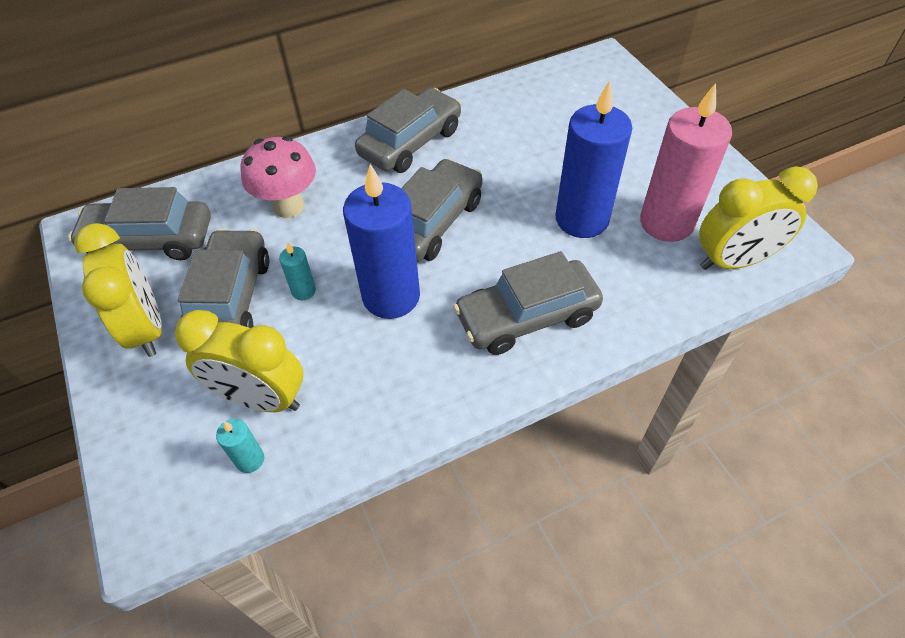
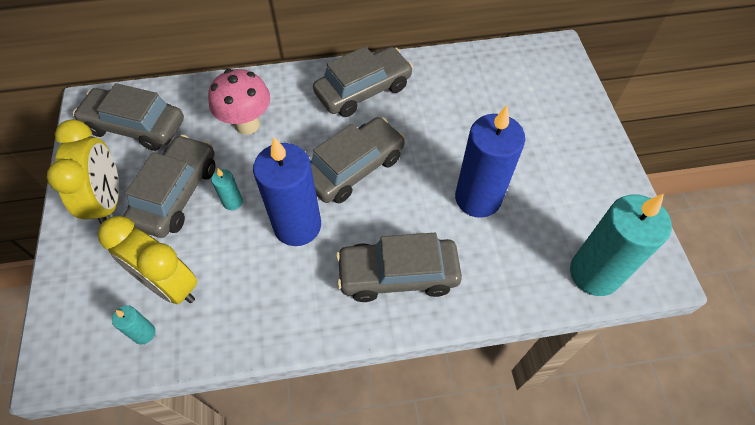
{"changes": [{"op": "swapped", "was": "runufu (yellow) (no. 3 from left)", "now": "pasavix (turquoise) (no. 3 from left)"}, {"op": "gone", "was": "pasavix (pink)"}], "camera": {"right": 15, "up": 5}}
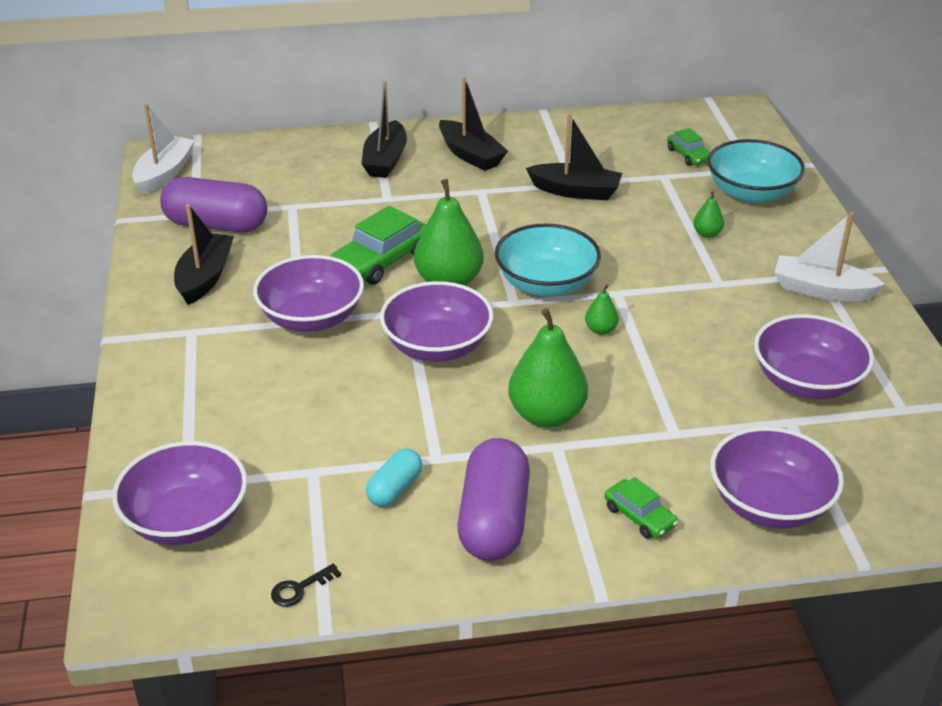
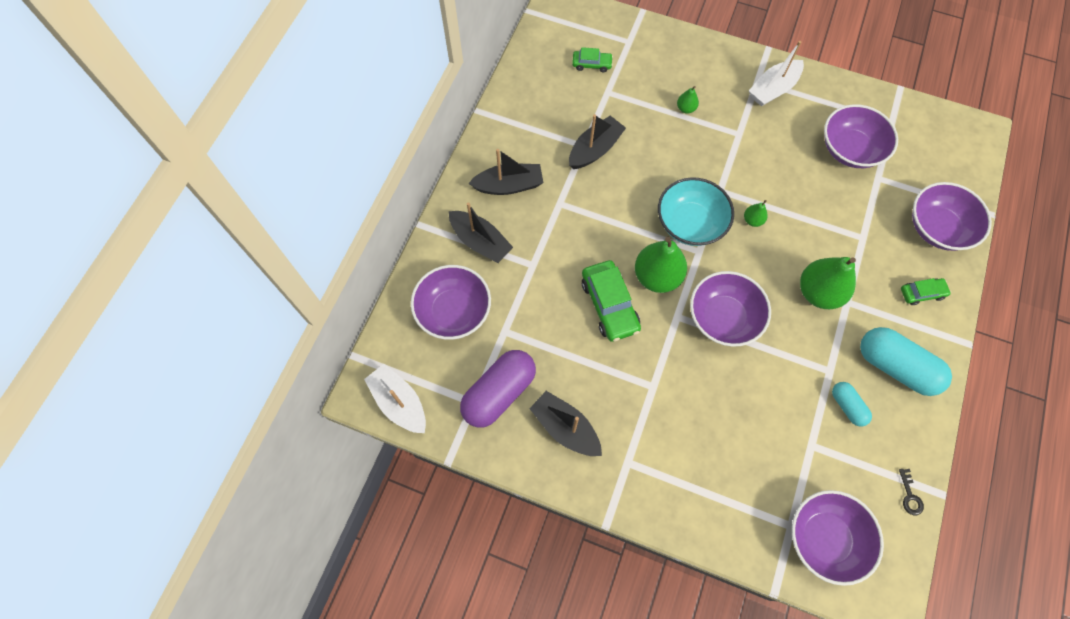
{"changes": [{"op": "shifted", "was": "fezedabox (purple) (no. 2 from left in the first image)", "now": "fezedabox (purple) (no. 1 from left)"}, {"op": "repainted", "was": "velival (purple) (no. 2 from left)", "now": "velival (turquoise) (no. 2 from left)"}, {"op": "gone", "was": "fezedabox (turquoise) (no. 2 from left)"}], "camera": {"right": -60, "up": 30}}
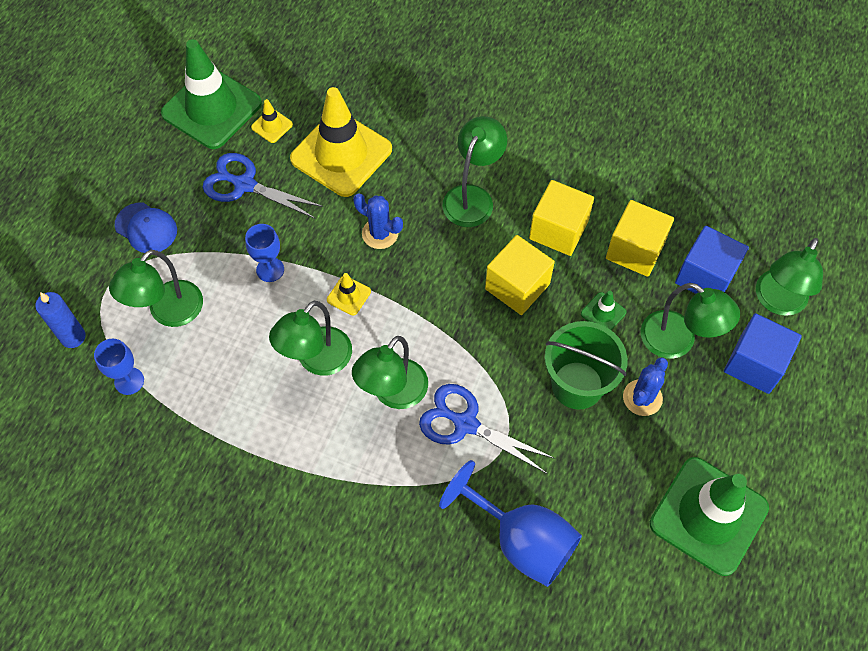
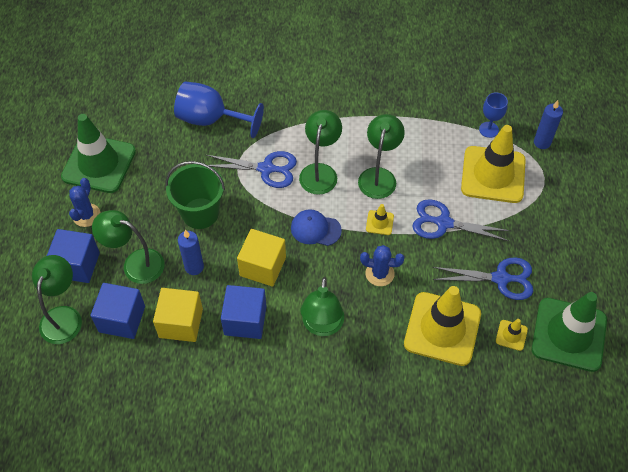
{"changes": [{"op": "shifted", "was": "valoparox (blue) (no. 2 from left in the first image)", "now": "valoparox (blue) (no. 1 from left)"}, {"op": "swapped", "was": "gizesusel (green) (no. 2 from left)", "now": "pasavix (blue) (no. 1 from left)"}, {"op": "repainted", "was": "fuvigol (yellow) (no. 2 from left)", "now": "fuvigol (blue) (no. 3 from left)"}, {"op": "shifted", "was": "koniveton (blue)"}, {"op": "swapped", "was": "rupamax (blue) (no. 2 from left)", "now": "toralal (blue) (no. 2 from left)"}, {"op": "swapped", "was": "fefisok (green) (no. 1 from left)", "now": "gizesusel (yellow) (no. 3 from left)"}], "camera": {"right": 160, "up": -5}}
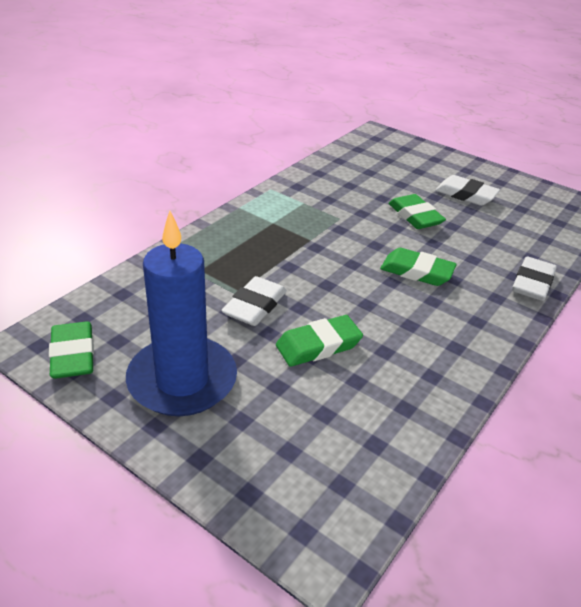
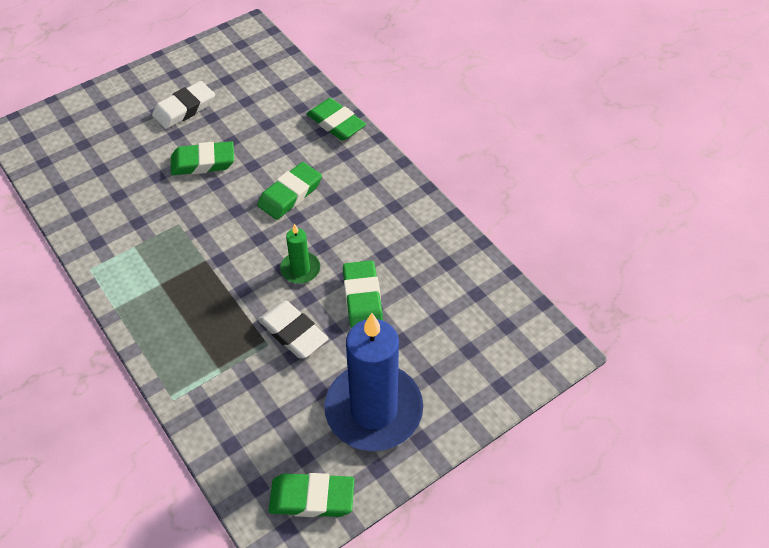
{"changes": [{"op": "new", "now": "pasavix (green)"}, {"op": "repainted", "was": "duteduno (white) (no. 3 from left)", "now": "duteduno (green) (no. 4 from left)"}], "camera": {"right": -70, "up": 15}}
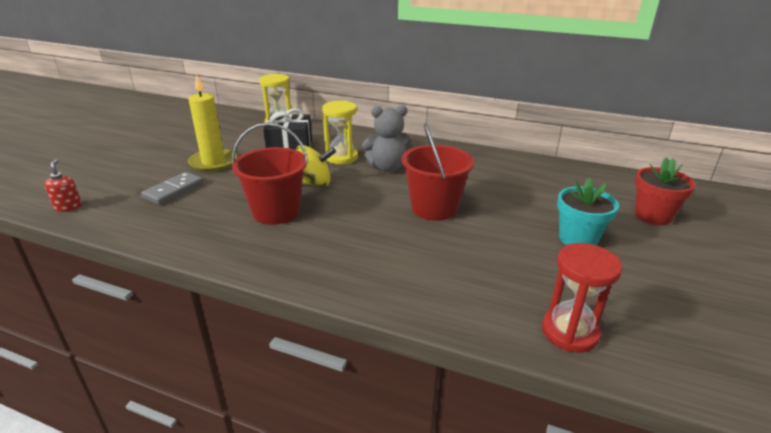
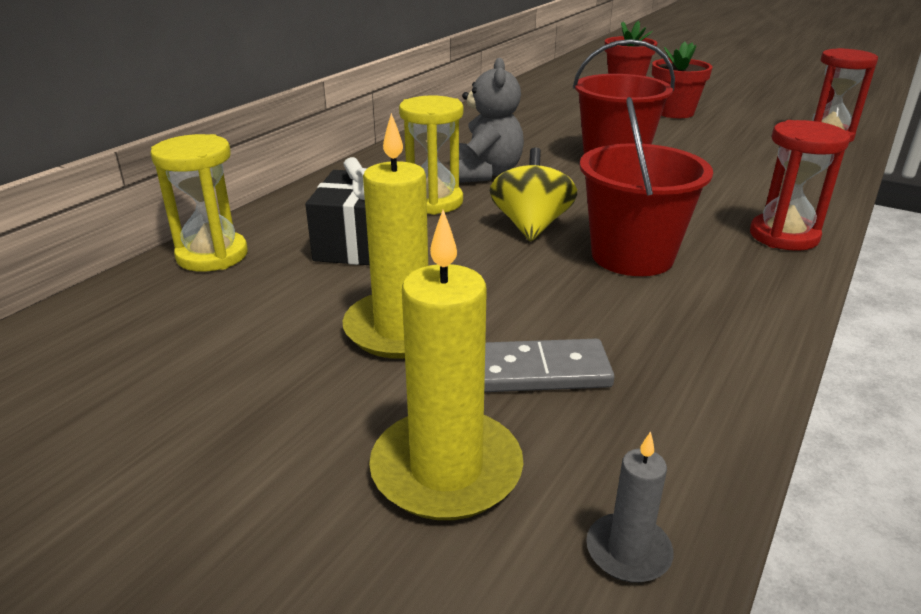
{"changes": [{"op": "new", "now": "pasavix (yellow) (no. 2 from left)"}, {"op": "rotated", "was": "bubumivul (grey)", "clockwise": -45}, {"op": "swapped", "was": "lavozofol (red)", "now": "pasavix (grey)"}, {"op": "repainted", "was": "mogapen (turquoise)", "now": "mogapen (red) (no. 2 from left)"}, {"op": "new", "now": "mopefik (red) (no. 1 from left)"}], "camera": {"right": -80, "up": 0}}
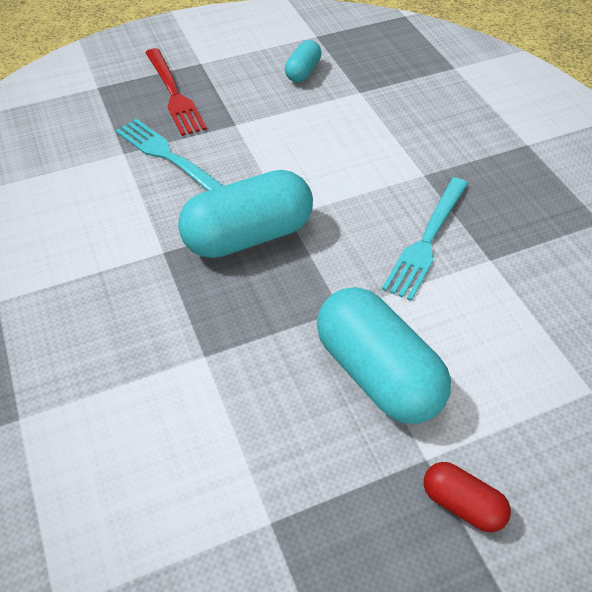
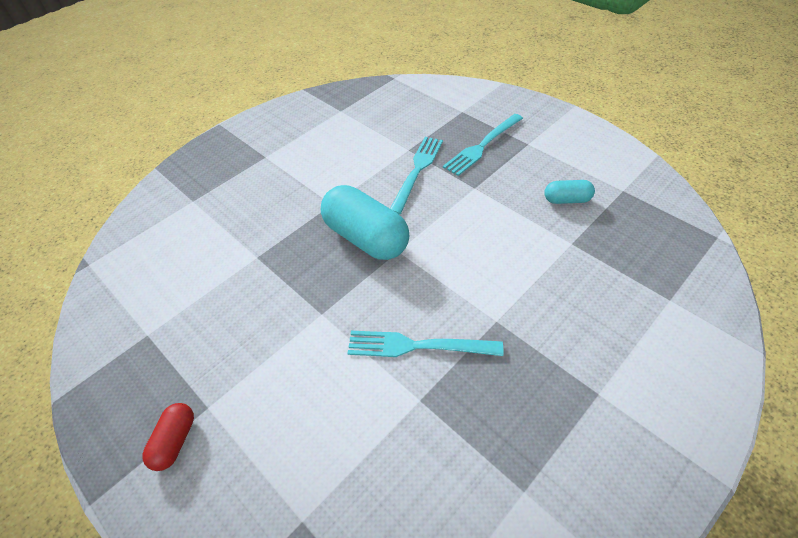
{"changes": [{"op": "repainted", "was": "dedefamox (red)", "now": "dedefamox (turquoise) (no. 3 from left)"}, {"op": "gone", "was": "velival (turquoise) (no. 3 from left)"}], "camera": {"right": 70, "up": 0}}
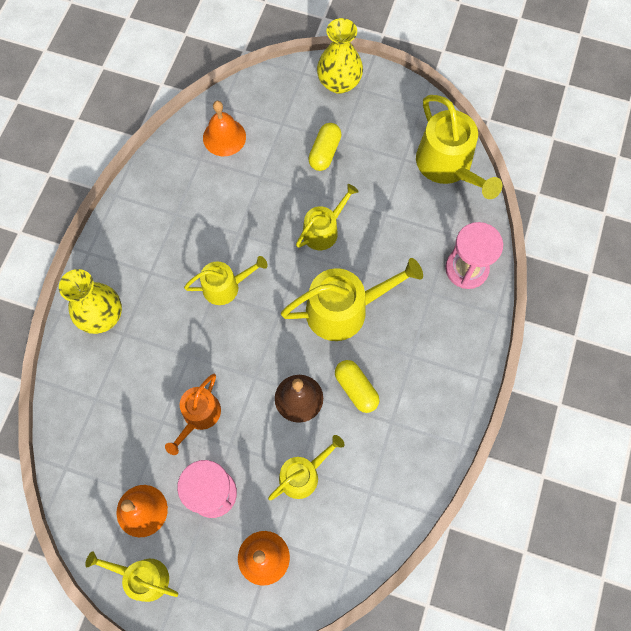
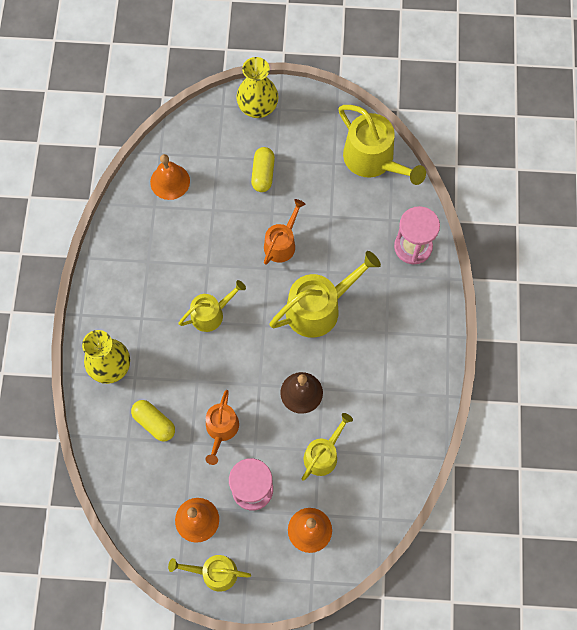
{"changes": [{"op": "shifted", "was": "velival (yellow) (no. 2 from left in the first image)", "now": "velival (yellow) (no. 1 from left)"}, {"op": "repainted", "was": "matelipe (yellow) (no. 4 from left)", "now": "matelipe (orange) (no. 2 from left)"}], "camera": {"right": -15, "up": 0}}
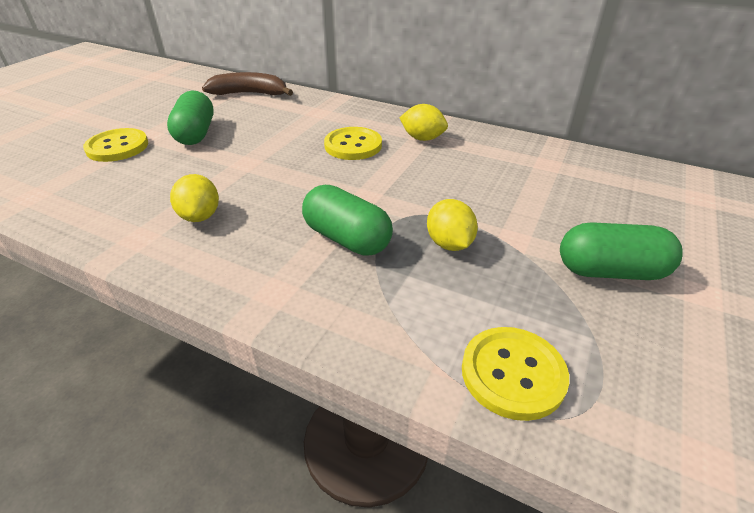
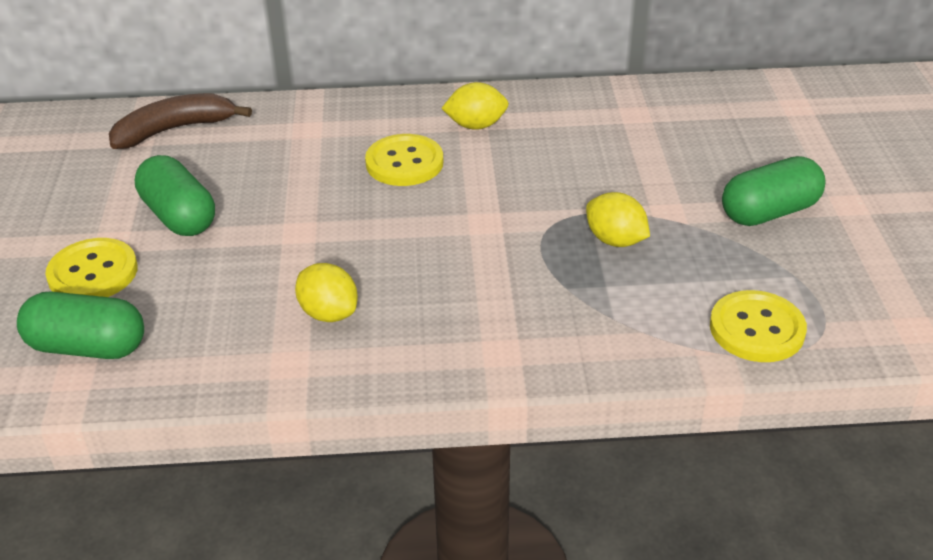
{"changes": [{"op": "shifted", "was": "velival (green) (no. 2 from left in the first image)", "now": "velival (green) (no. 1 from left)"}], "camera": {"right": -30, "up": 0}}
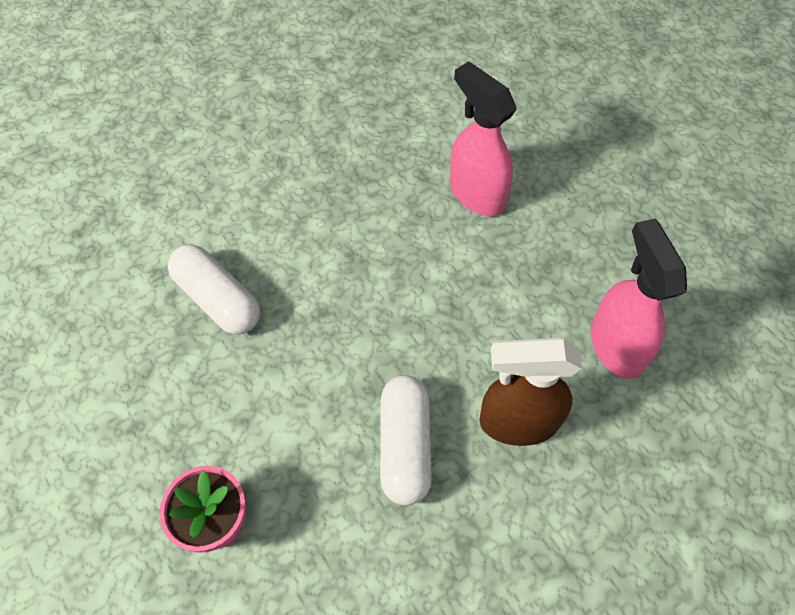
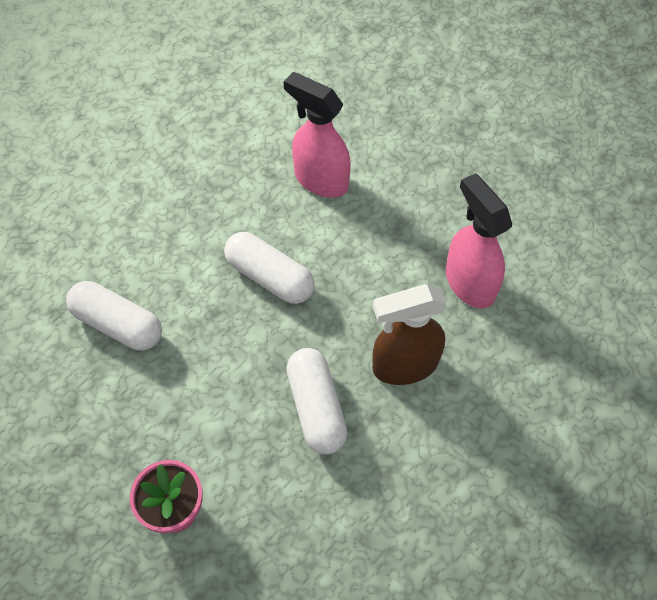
{"changes": [{"op": "new", "now": "velival (white) (no. 2 from left)"}], "camera": {"right": -15, "up": 0}}
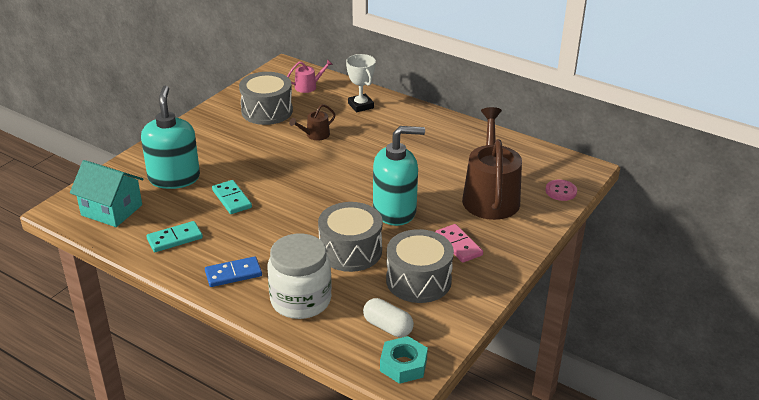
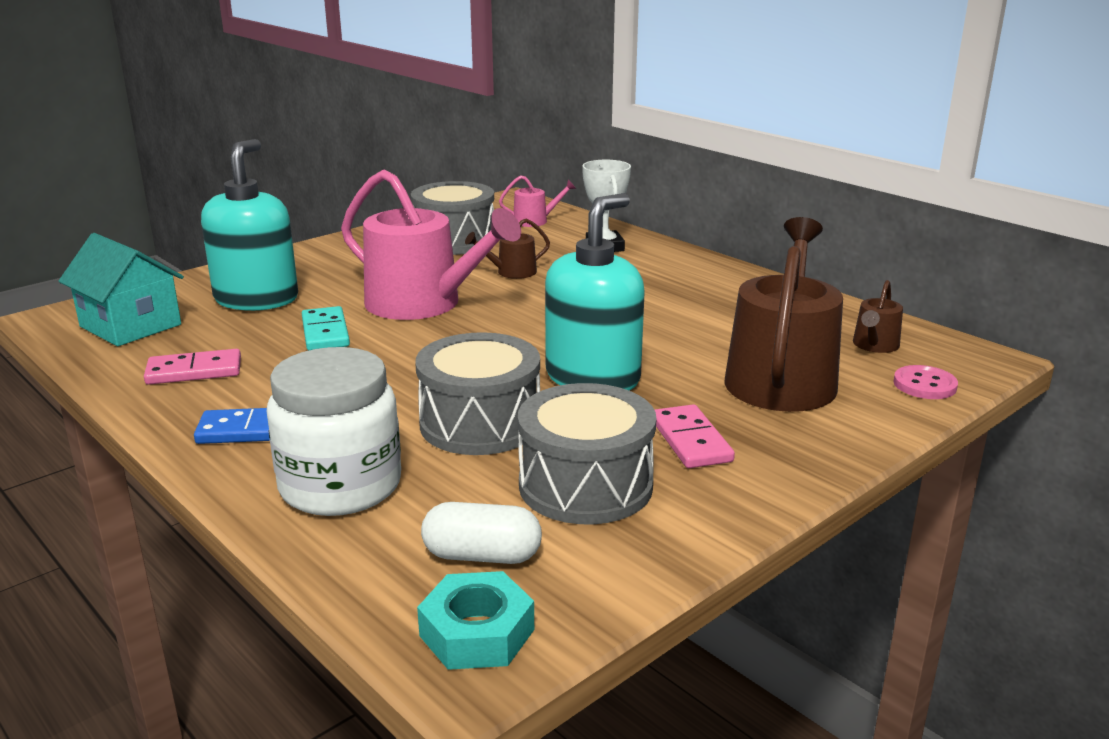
{"changes": [{"op": "repainted", "was": "bubumivul (turquoise) (no. 1 from left)", "now": "bubumivul (pink) (no. 1 from left)"}, {"op": "new", "now": "matelipe (pink) (no. 1 from left)"}, {"op": "rotated", "was": "velival (white)", "clockwise": -45}, {"op": "rotated", "was": "lavozofol (turquoise) (no. 2 from left)", "clockwise": -60}, {"op": "new", "now": "matelipe (brown) (no. 3 from left)"}], "camera": {"right": 15, "up": -10}}
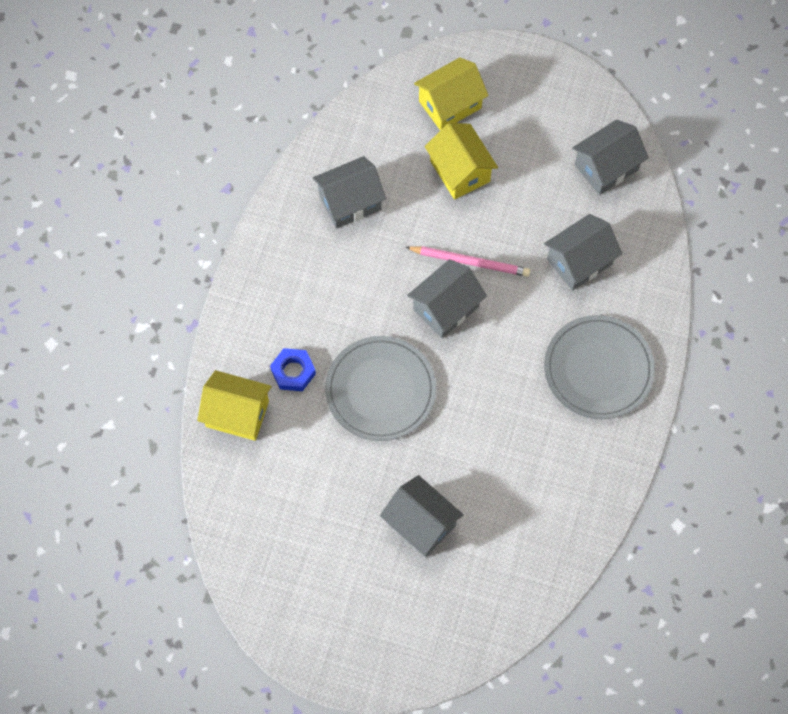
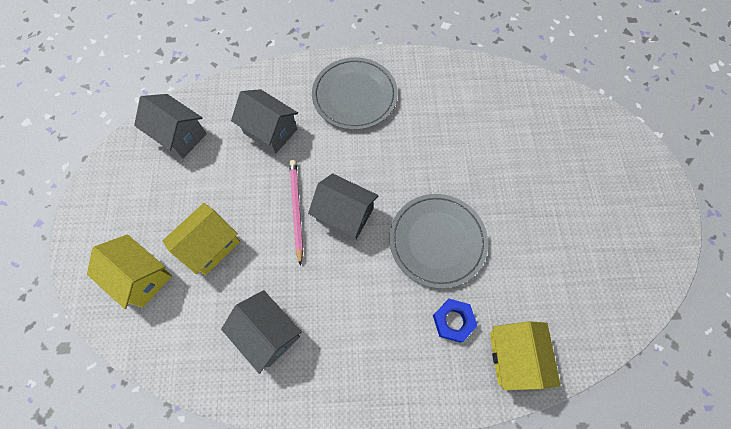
{"changes": [{"op": "gone", "was": "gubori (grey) (no. 2 from left)"}], "camera": {"right": -110, "up": 0}}
